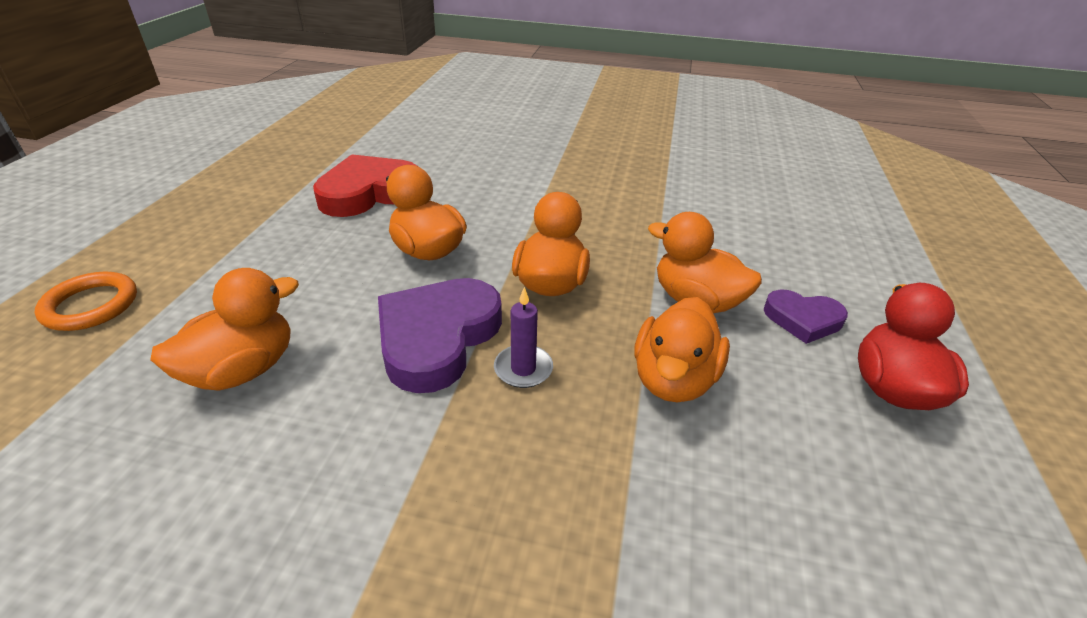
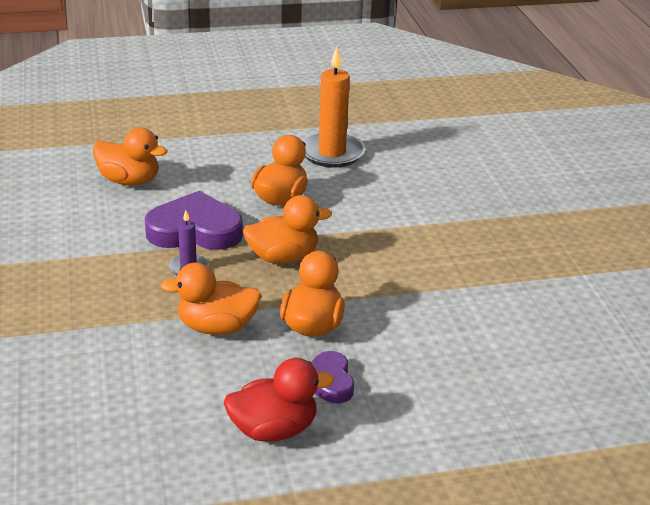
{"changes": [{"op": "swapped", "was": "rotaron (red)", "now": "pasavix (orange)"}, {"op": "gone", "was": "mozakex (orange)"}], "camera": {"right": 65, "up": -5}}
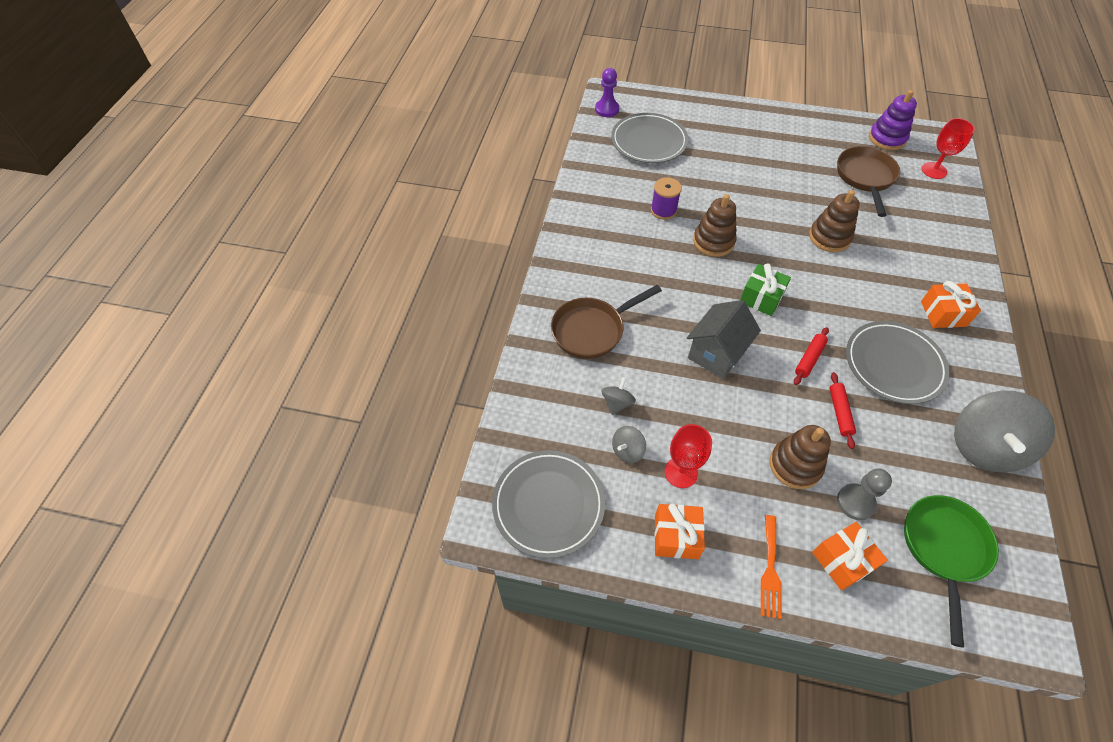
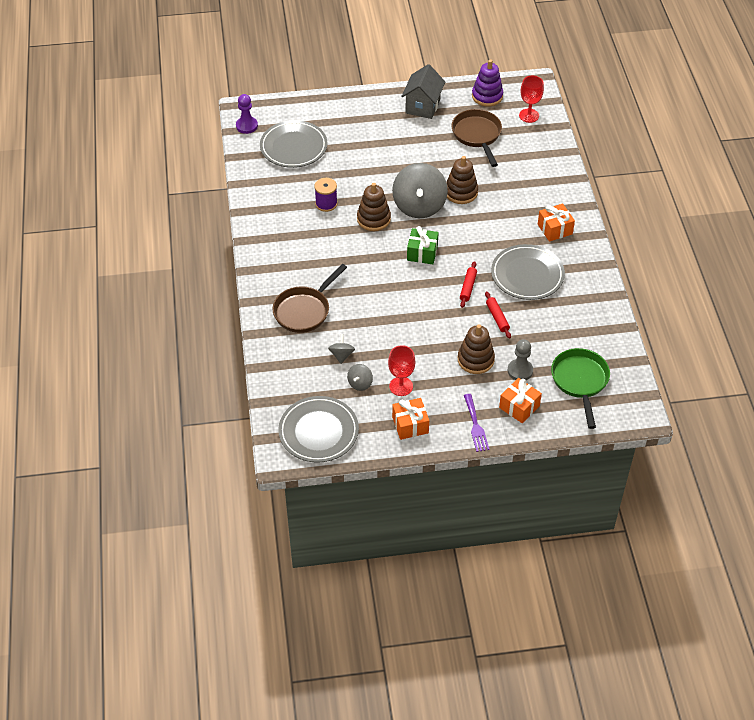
{"changes": [{"op": "shifted", "was": "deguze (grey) (no. 3 from left)"}, {"op": "shifted", "was": "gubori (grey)"}, {"op": "repainted", "was": "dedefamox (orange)", "now": "dedefamox (purple)"}], "camera": {"right": -20, "up": -5}}
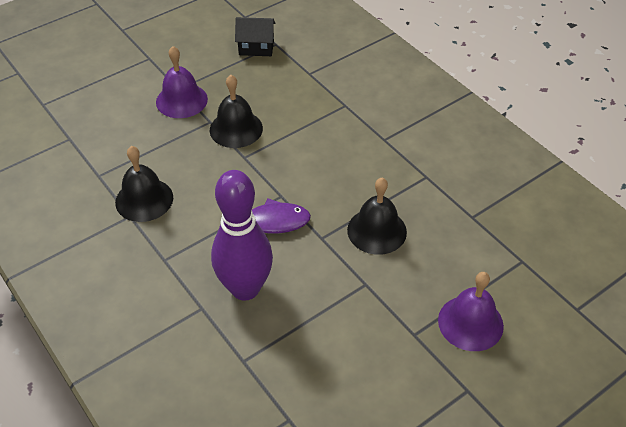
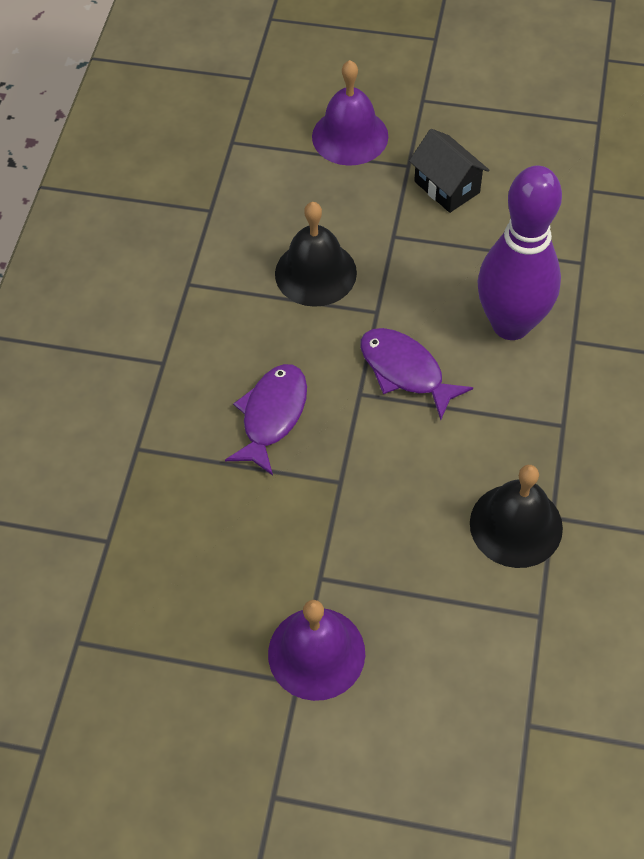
{"changes": [{"op": "new", "now": "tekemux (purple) (no. 1 from left)"}, {"op": "shifted", "was": "gubori (black)"}, {"op": "gone", "was": "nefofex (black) (no. 2 from left)"}], "camera": {"right": -130, "up": 10}}
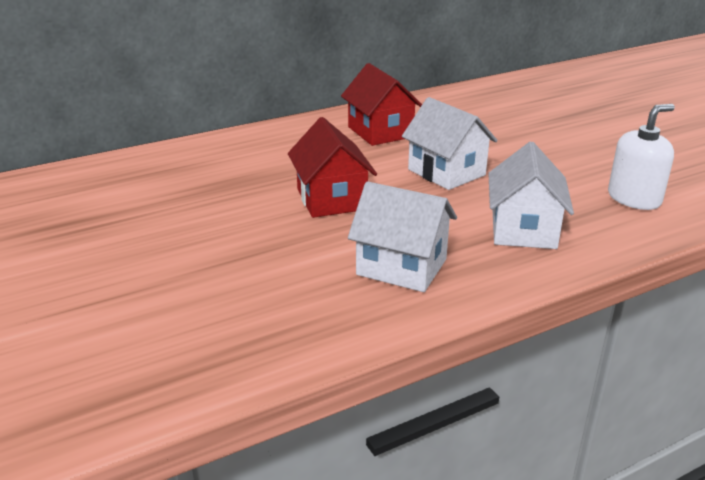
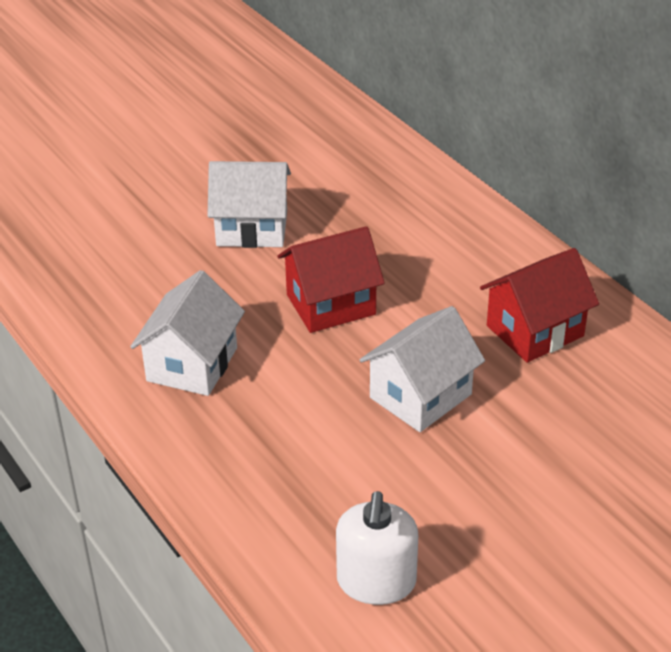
{"changes": [{"op": "shifted", "was": "gubori (white) (no. 3 from left in the first image)", "now": "gubori (white) (no. 2 from left)"}, {"op": "rotated", "was": "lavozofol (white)", "clockwise": 45}], "camera": {"right": 85, "up": 10}}
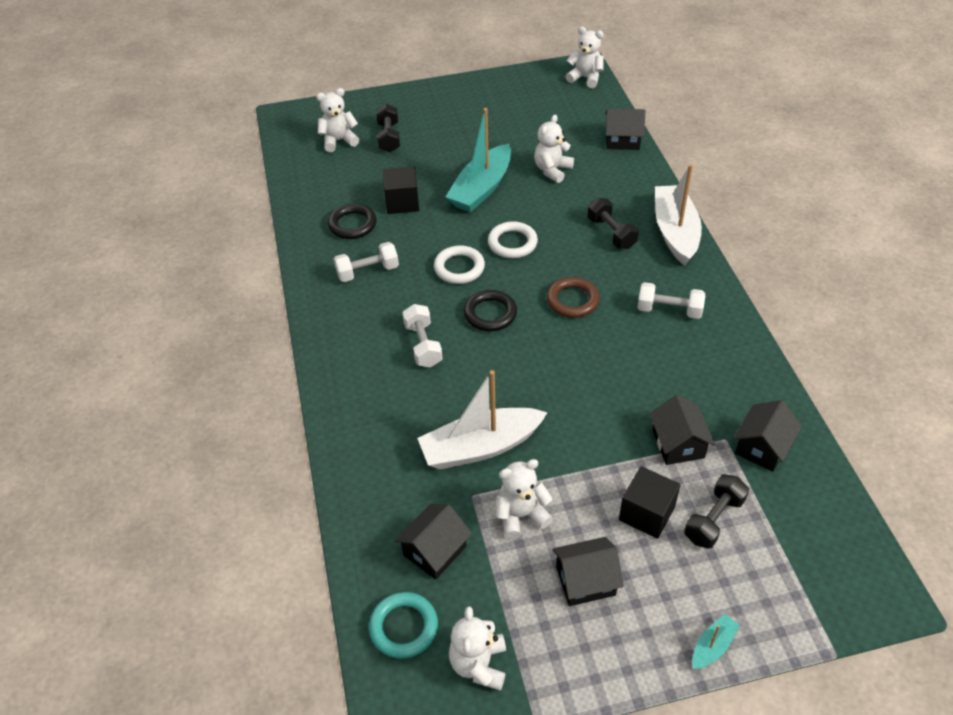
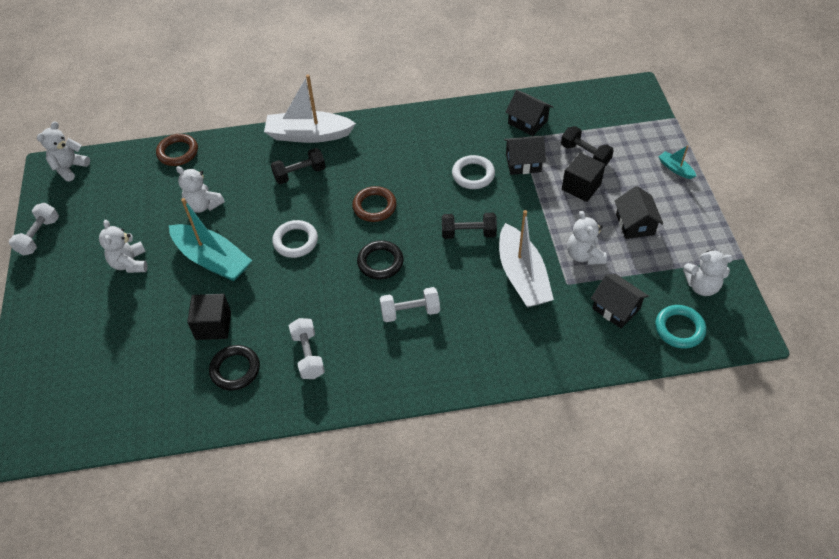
{"changes": [{"op": "shifted", "was": "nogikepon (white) (no. 3 from left in the first image)", "now": "nogikepon (white) (no. 1 from left)"}, {"op": "shifted", "was": "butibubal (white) (no. 1 from left in the first image)", "now": "butibubal (white) (no. 2 from left)"}, {"op": "swapped", "was": "gubori (black) (no. 3 from left)", "now": "mozakex (brown) (no. 1 from left)"}, {"op": "shifted", "was": "nogikepon (black) (no. 1 from left in the first image)", "now": "nogikepon (black) (no. 2 from left)"}, {"op": "shifted", "was": "mozakex (white) (no. 1 from left in the first image)", "now": "mozakex (white) (no. 2 from left)"}], "camera": {"right": -85, "up": 5}}
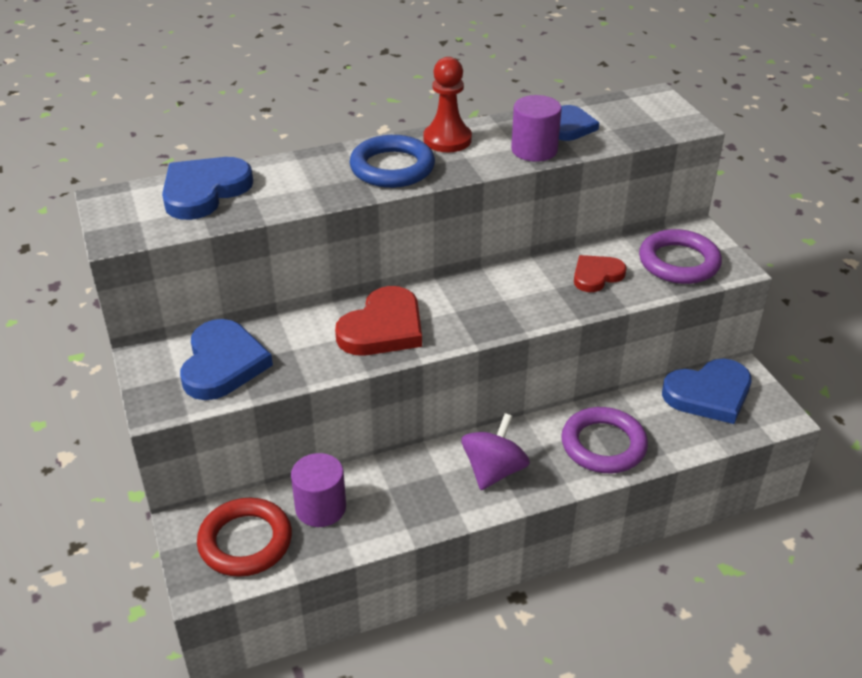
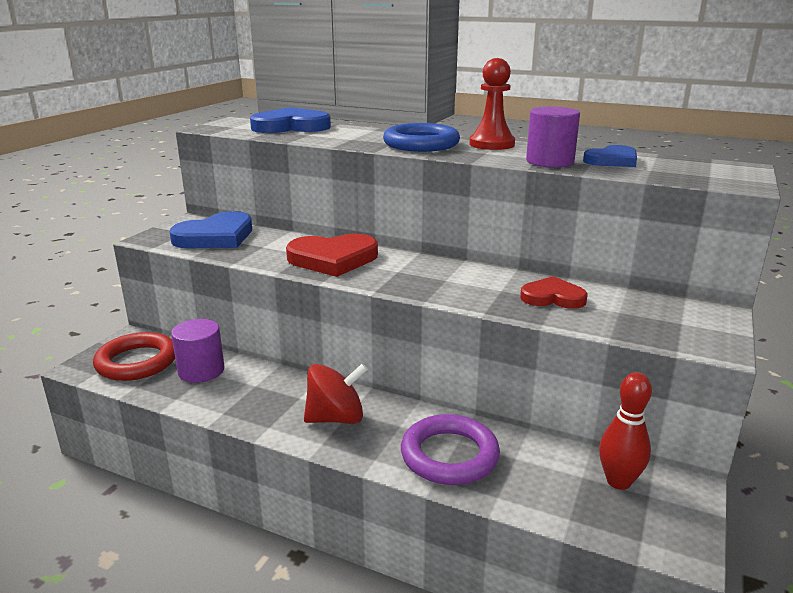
{"changes": [{"op": "repainted", "was": "deguze (purple)", "now": "deguze (red)"}, {"op": "swapped", "was": "rotaron (blue) (no. 4 from left)", "now": "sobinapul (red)"}, {"op": "gone", "was": "mozakex (purple) (no. 2 from left)"}], "camera": {"right": 45, "up": -15}}
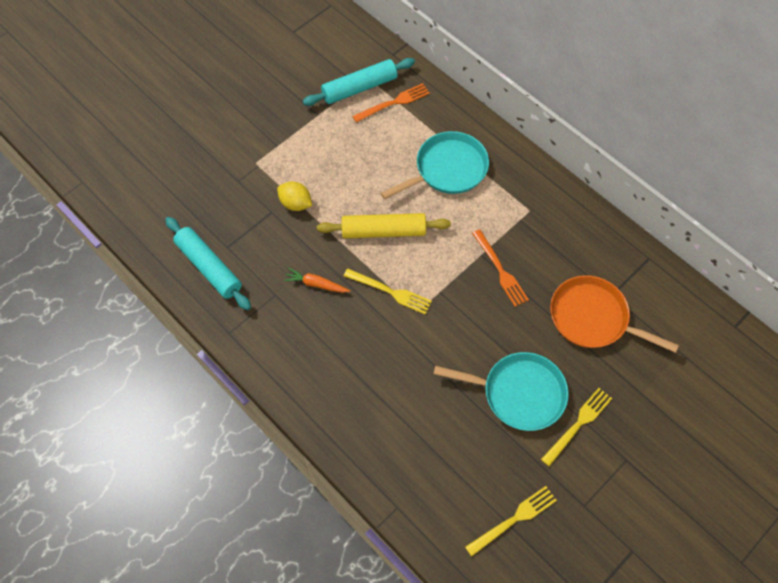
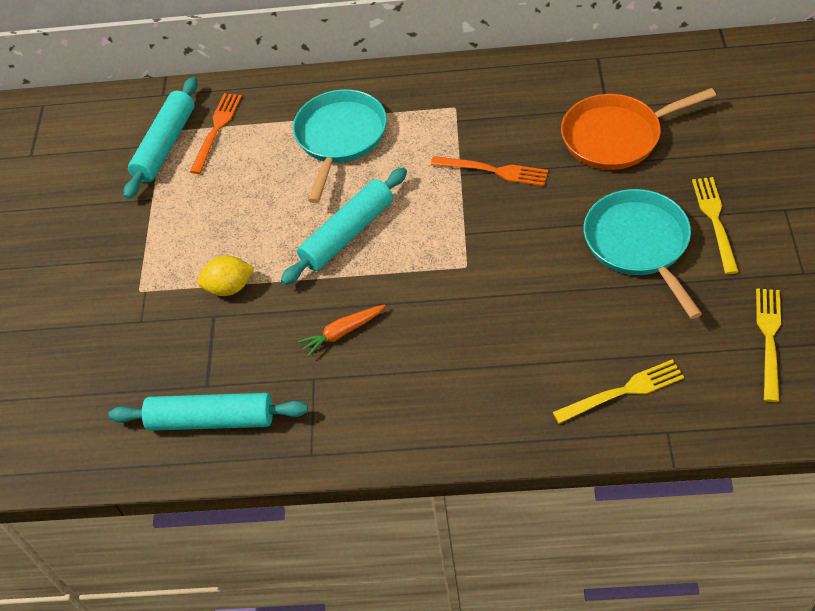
{"changes": [{"op": "repainted", "was": "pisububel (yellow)", "now": "pisububel (turquoise) (no. 3 from left)"}, {"op": "shifted", "was": "dedefamox (yellow) (no. 1 from left)"}, {"op": "rotated", "was": "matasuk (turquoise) (no. 2 from left)", "clockwise": -75}], "camera": {"right": -40, "up": -10}}
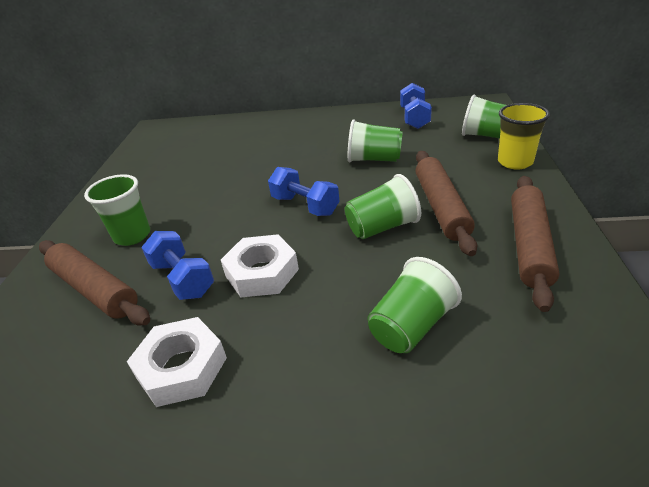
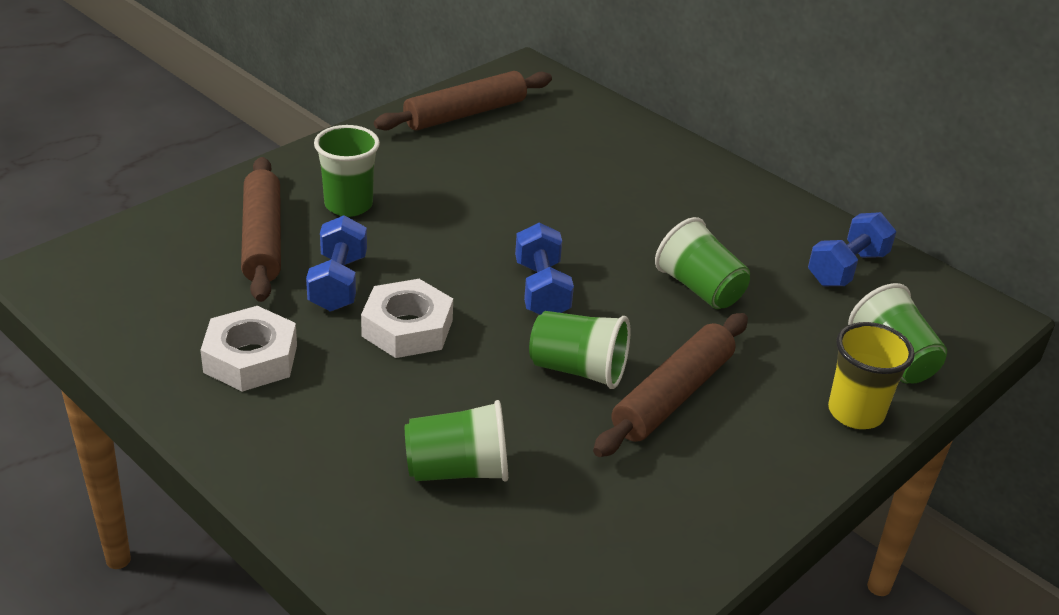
{"changes": [{"op": "shifted", "was": "pisububel (brown) (no. 3 from left in the first image)", "now": "pisububel (brown) (no. 2 from left)"}], "camera": {"right": 35, "up": 0}}
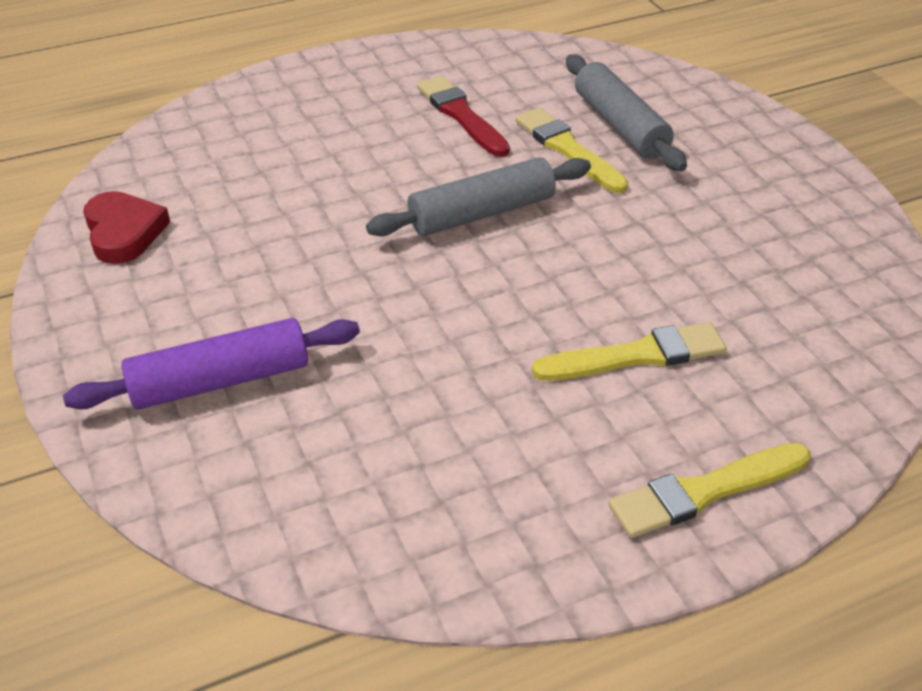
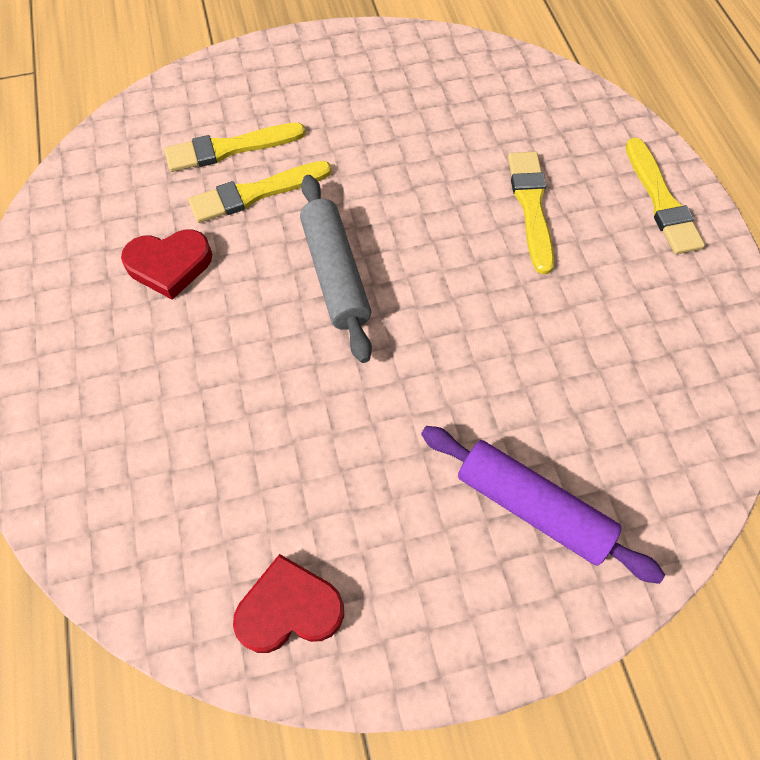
{"changes": [{"op": "swapped", "was": "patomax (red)", "now": "rotaron (red) (no. 1 from left)"}, {"op": "swapped", "was": "pisububel (grey) (no. 2 from left)", "now": "patomax (yellow) (no. 1 from left)"}, {"op": "rotated", "was": "pisububel (purple)", "clockwise": -45}], "camera": {"right": -80, "up": 20}}
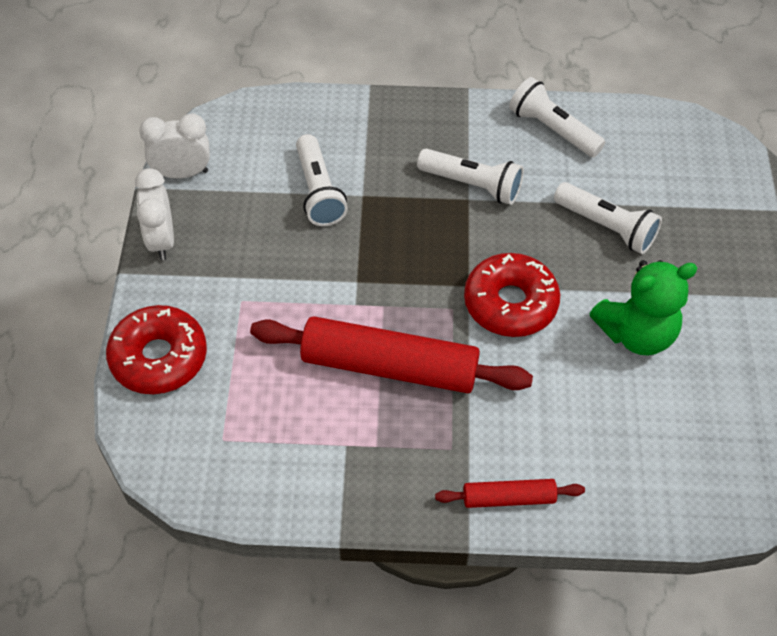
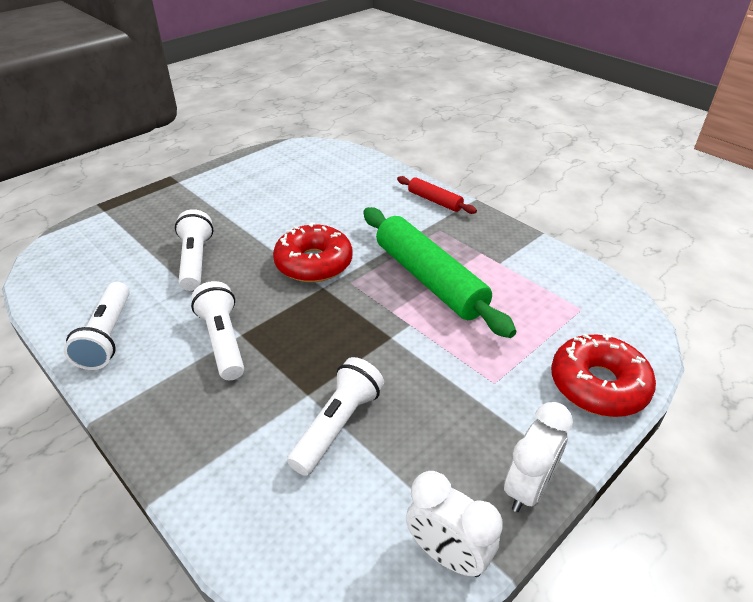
{"changes": [{"op": "repainted", "was": "pisububel (red) (no. 1 from left)", "now": "pisububel (green)"}, {"op": "gone", "was": "butibubal (green)"}], "camera": {"right": -135, "up": -15}}
